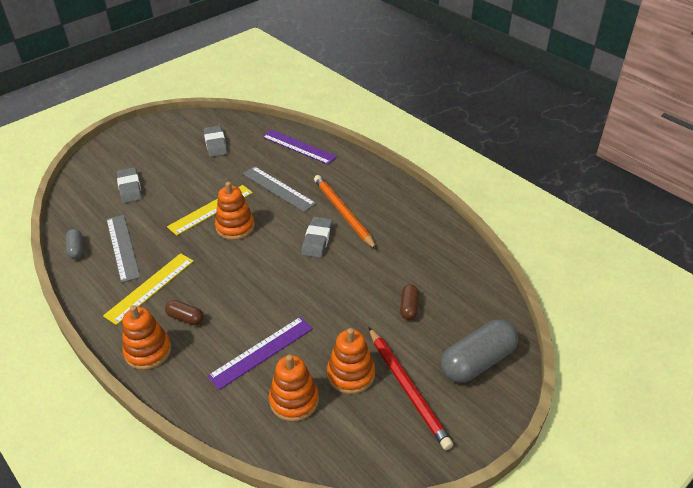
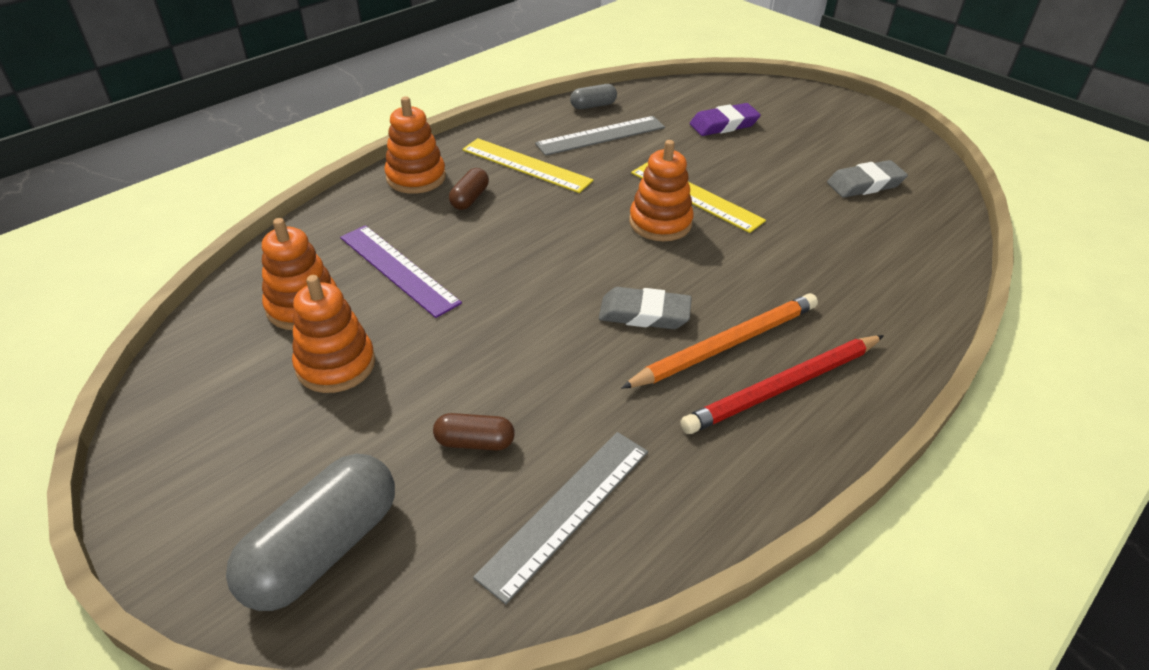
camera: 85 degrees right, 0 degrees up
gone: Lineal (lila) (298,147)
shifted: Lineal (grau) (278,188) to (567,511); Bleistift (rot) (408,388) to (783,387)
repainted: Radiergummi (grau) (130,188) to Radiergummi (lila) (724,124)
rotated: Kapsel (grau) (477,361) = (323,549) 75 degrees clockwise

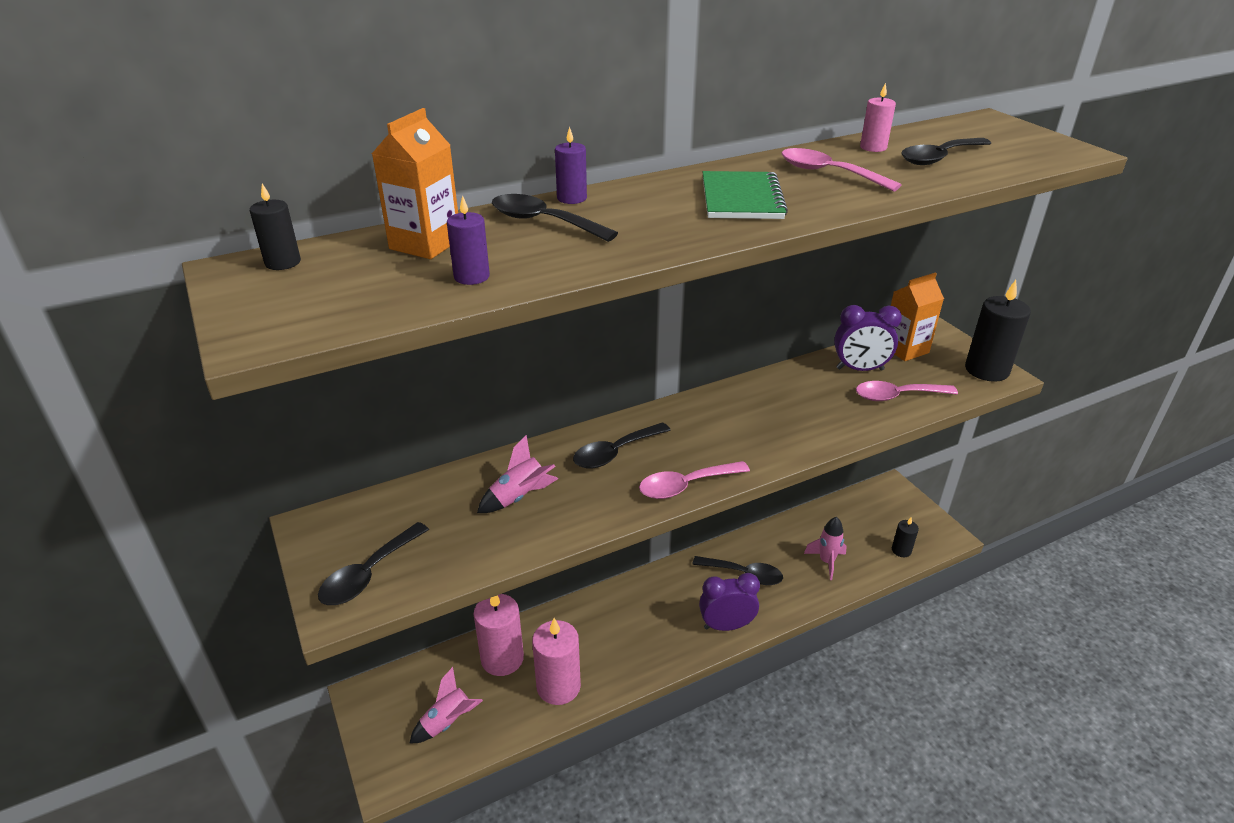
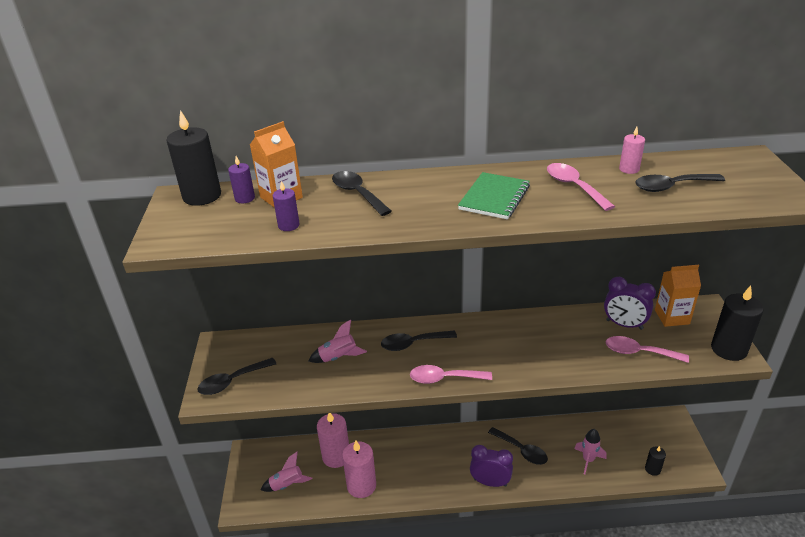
camera: 25 degrees right, 0 degrees up
shifted: Kerze (lila) (572,198) to (245,198)
scaled: Kerze (schwarz) (283,262) = (202,196) x1.92

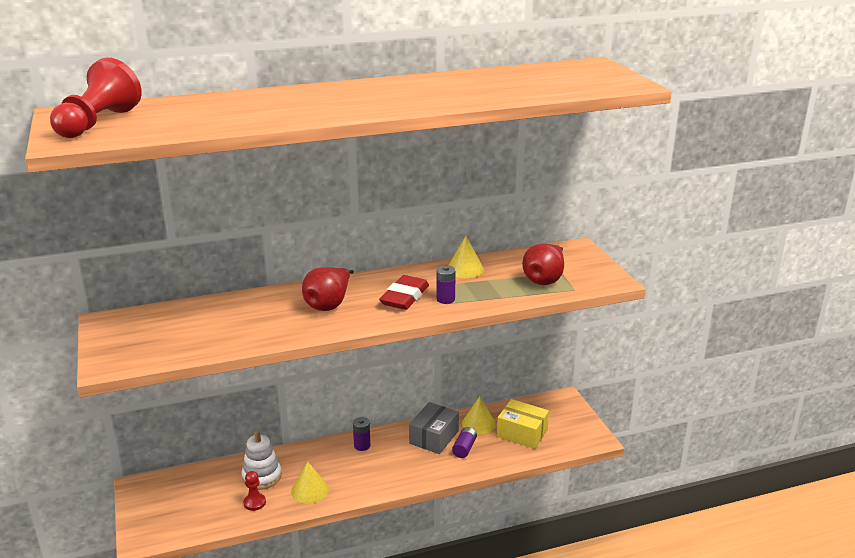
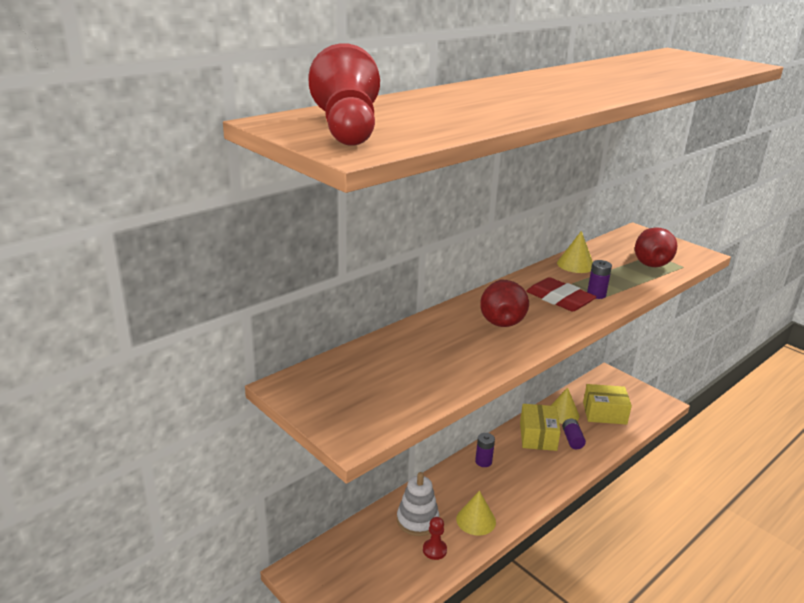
camera: 25 degrees left, 0 degrees up
repainted: Schachtel (grau) (434,437) to Schachtel (gelb) (538,436)
rotated: Radiergummi (rot) (405,297) = (559,299) 45 degrees counterclockwise

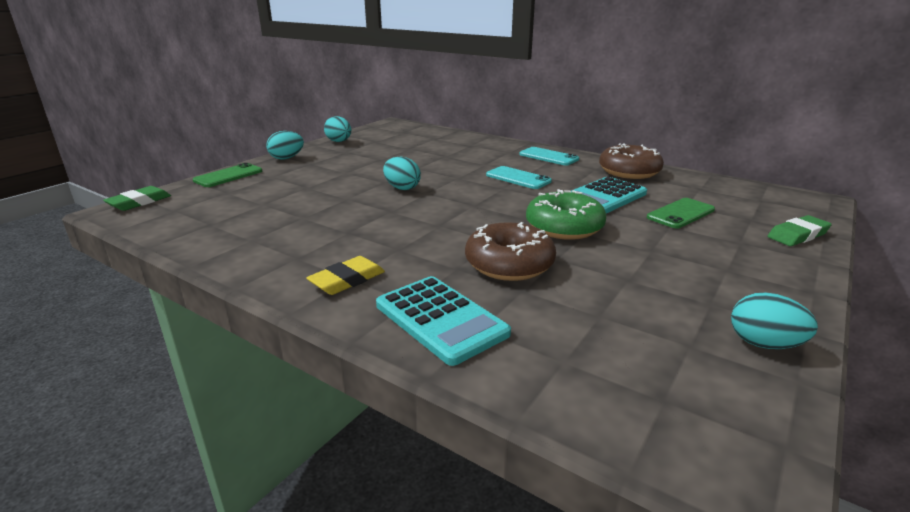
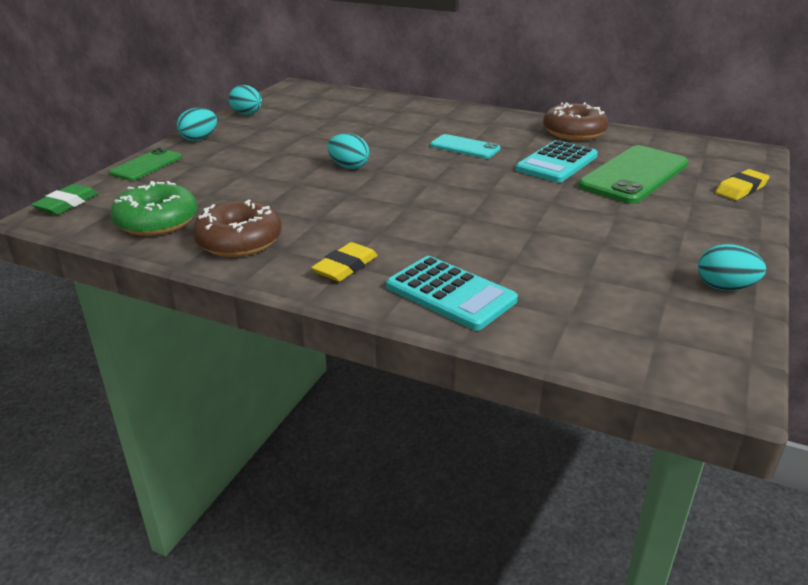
camera: 10 degrees left, 5 degrees up
gone: Handy (türkis) (548,157)
shifted: Donut (braun) (509,264) to (239,241); Donut (grün) (564,227) to (157,222)
repainted: Radiergummi (grün) (798,235) to Radiergummi (gelb) (741,189)
scaled: Handy (grün) (680,213) = (634,175) x1.79

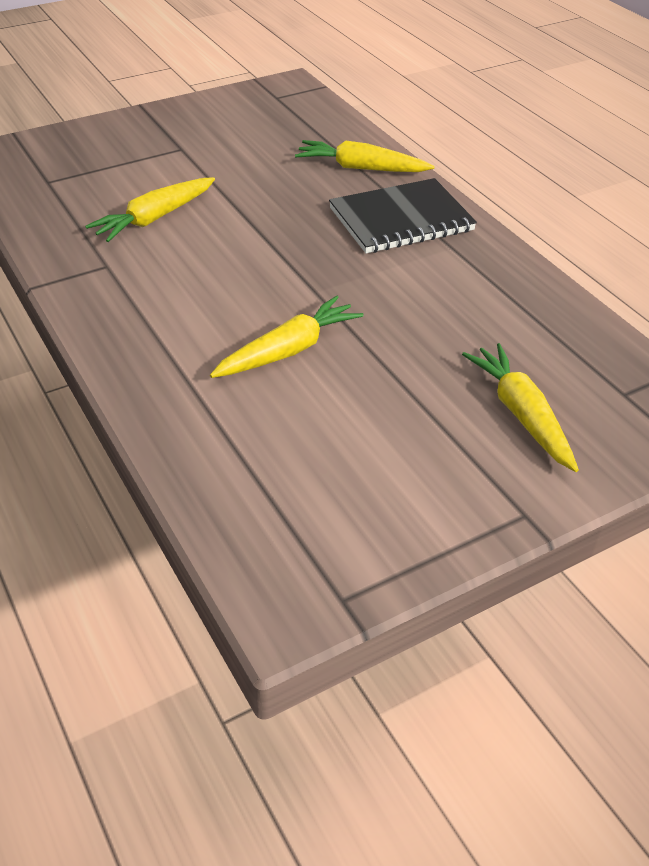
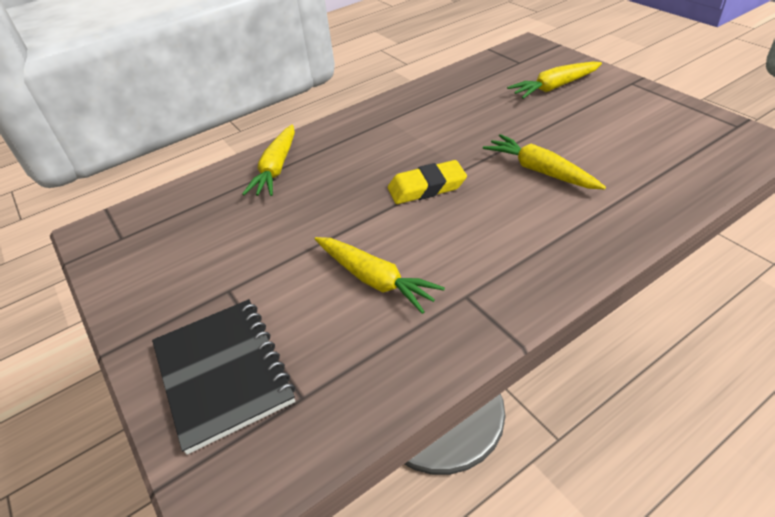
camera: 90 degrees left, 0 degrees up
new: Radiergummi (gelb) (427,187)
shifted: Notizbuch (schwarz) (401,220) to (223,373)

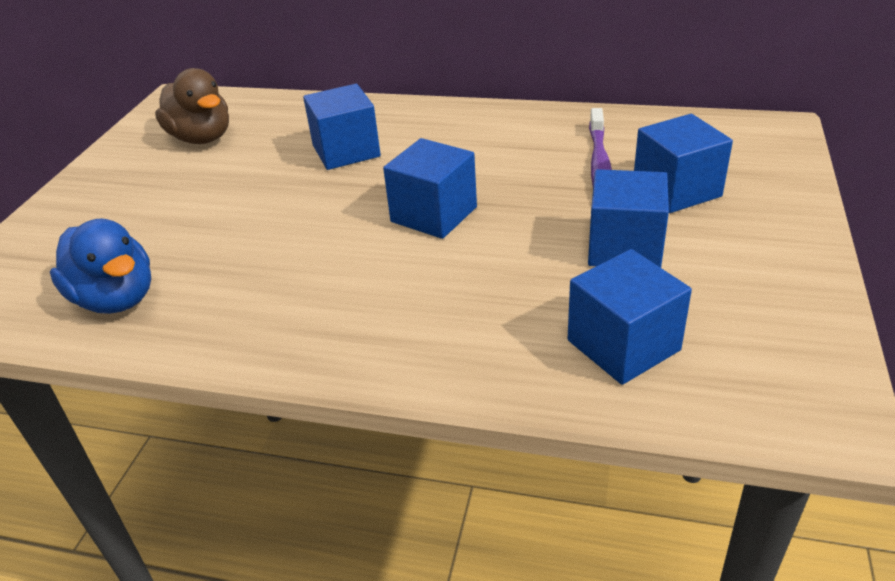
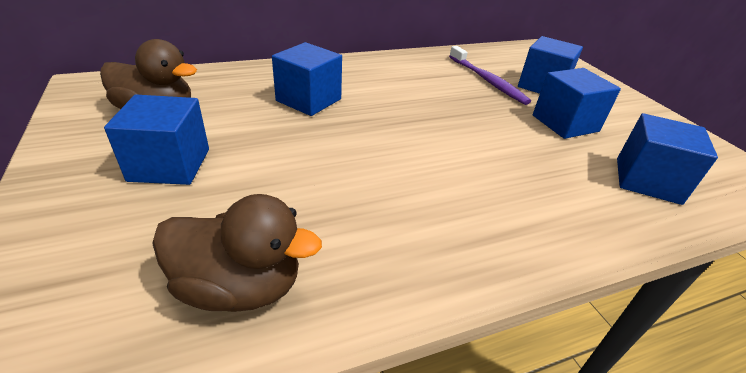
camera: 40 degrees left, 0 degrees up
shifted: Kubus (blau) (434,214) to (170,164)
repainted: Ente (blau) (116,299) to Ente (braun) (239,287)

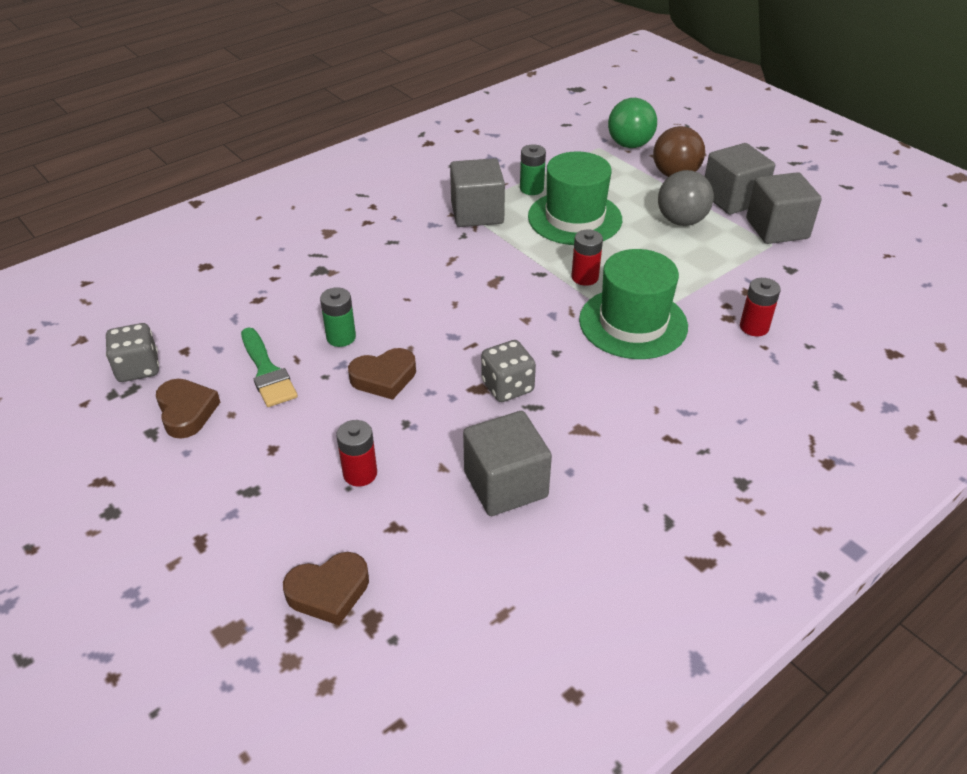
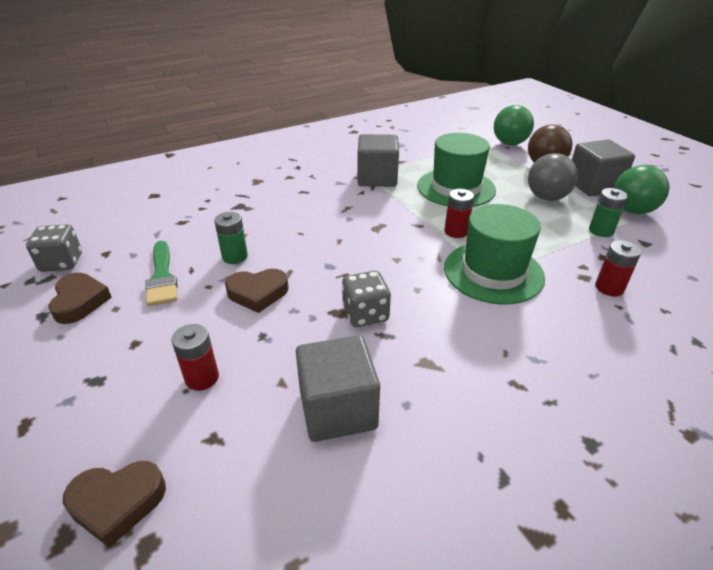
camera: 10 degrees right, 5 degrees down
shifted: Batterie (grün) (531,189) to (601,231)
swapped: Kubus (grau) (777,229) to Ball (grün) (632,210)

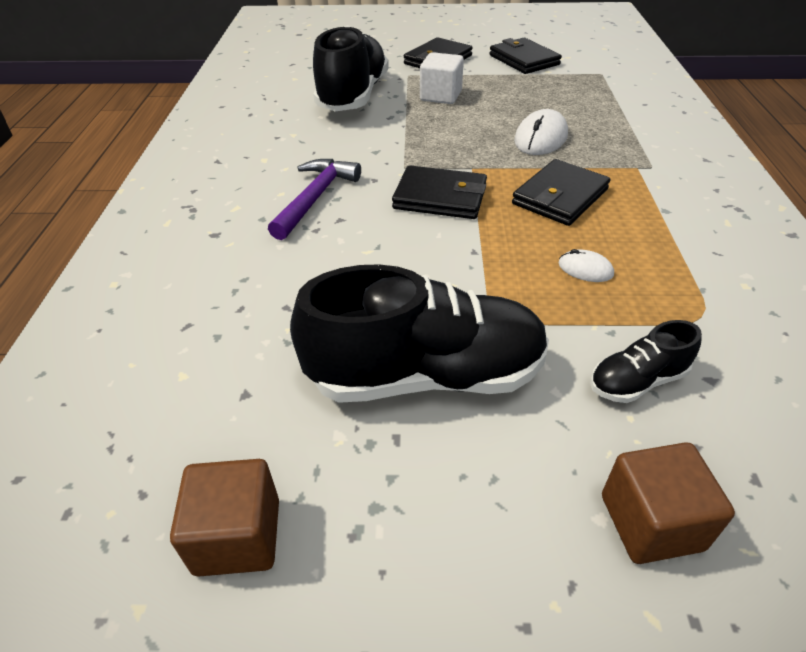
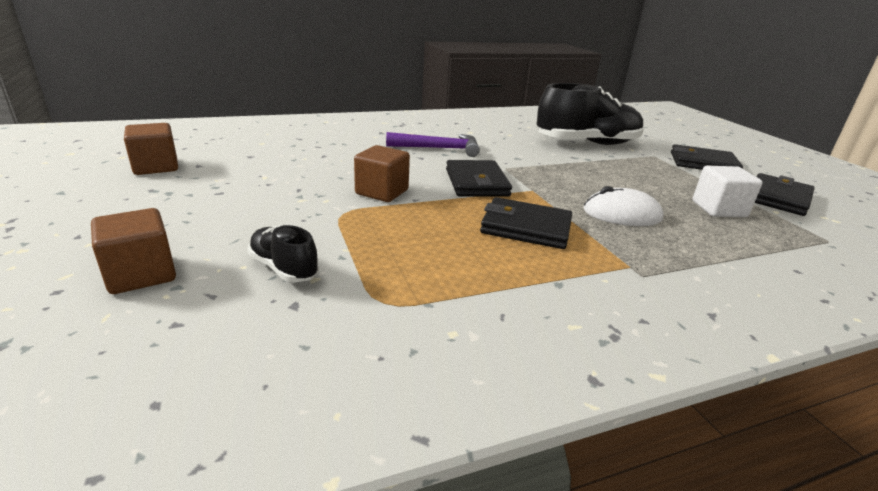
camera: 65 degrees right, 15 degrees down
gone: Schuh (schwarz) (426,375); Computermaus (weiß) (585,269)
new: Kubus (braun) (382,192)
shifted: Kubus (weiß) (441,96) to (718,209)

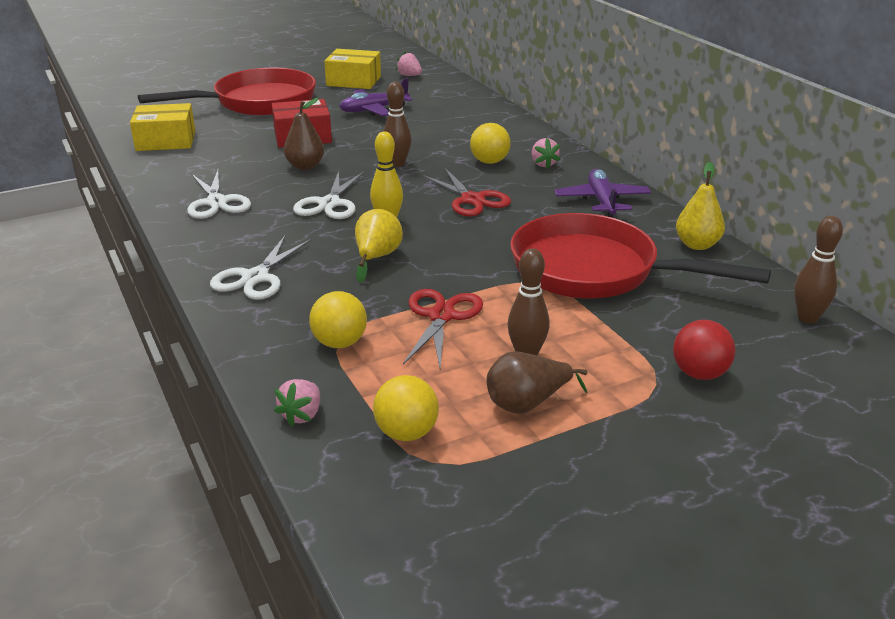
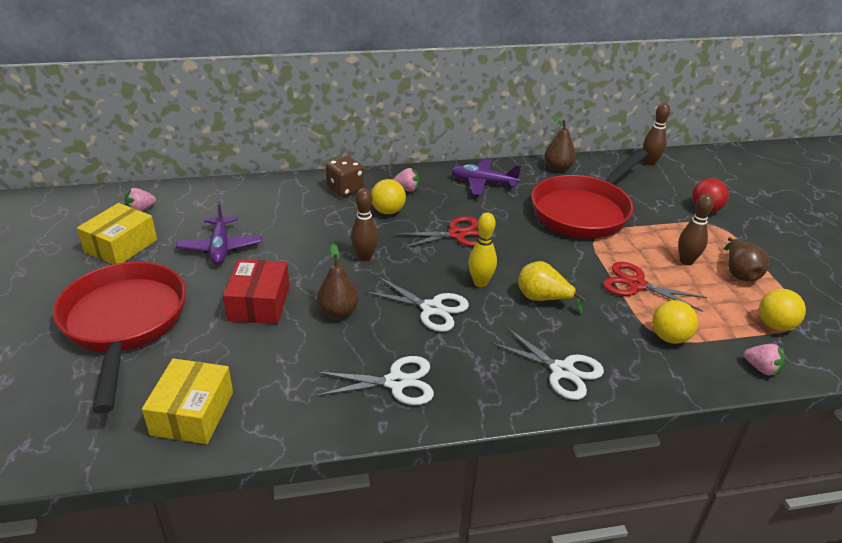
camera: 75 degrees left, 5 degrees up
new: Spielwürfel (braun) (345,189)
repainted: Birne (gelb) (697,245) to Birne (braun) (558,168)

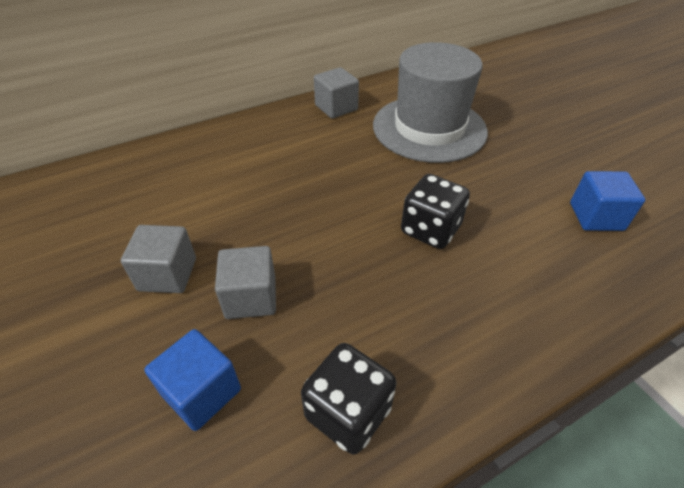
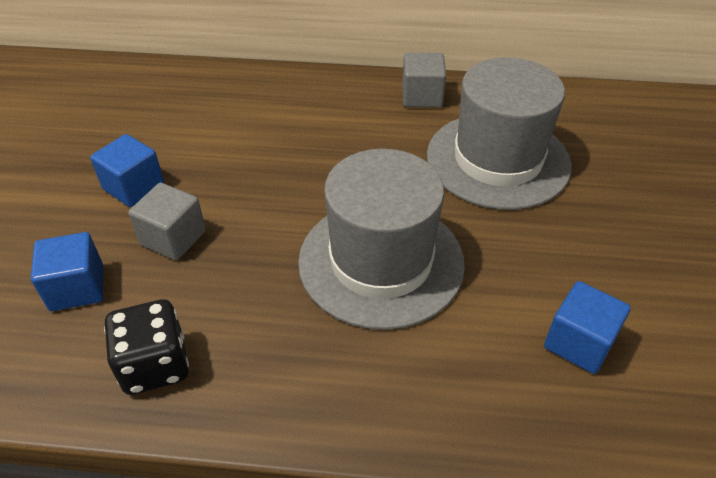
camera: 35 degrees right, 0 degrees up
swapped: Spielwürfel (schwarz) (430,229) to Hut (grau) (381,262)
repainted: Kubus (grau) (167,274) to Kubus (blau) (134,187)

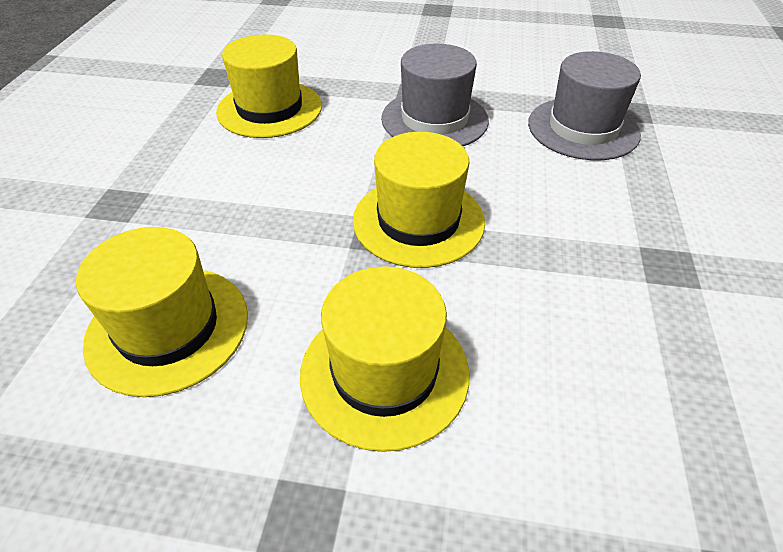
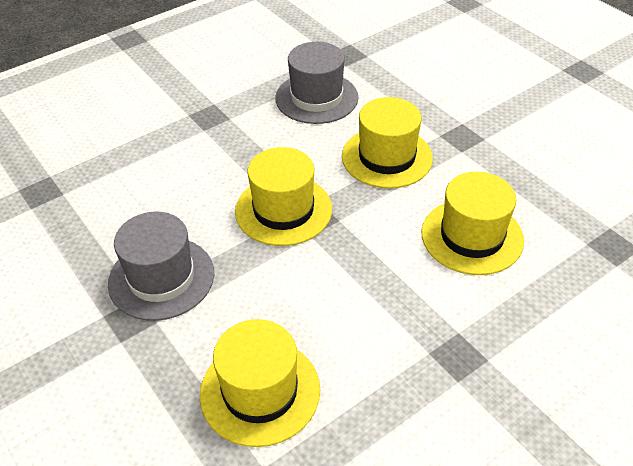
camera: 135 degrees left, 0 degrees up
shifted: Hut (grau) (583,128) to (316,98)

